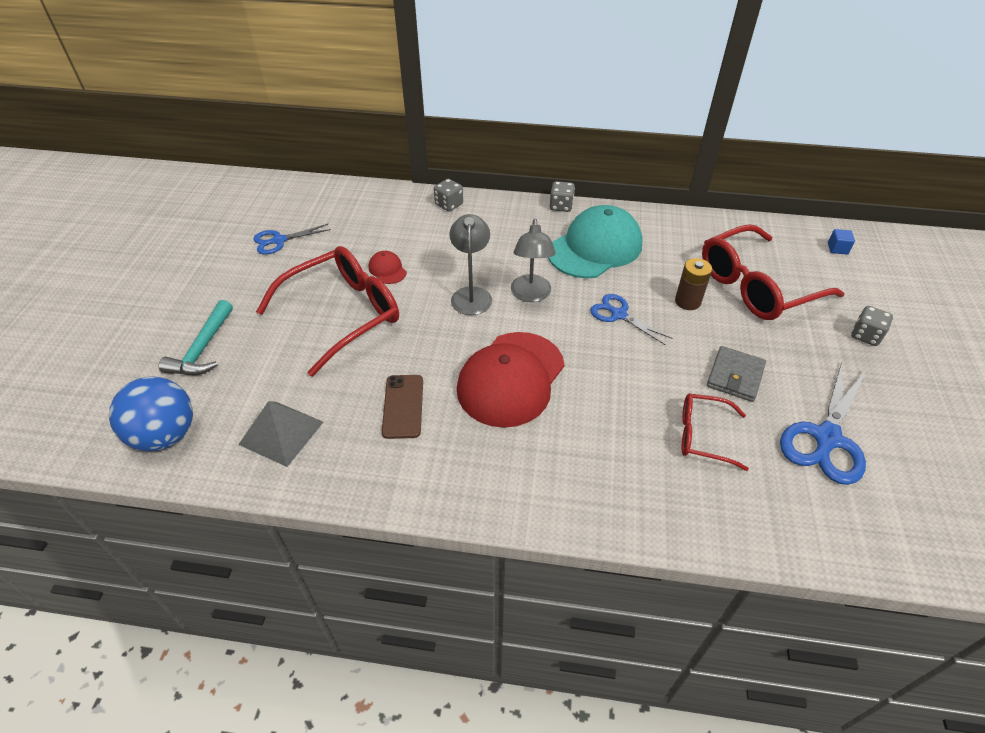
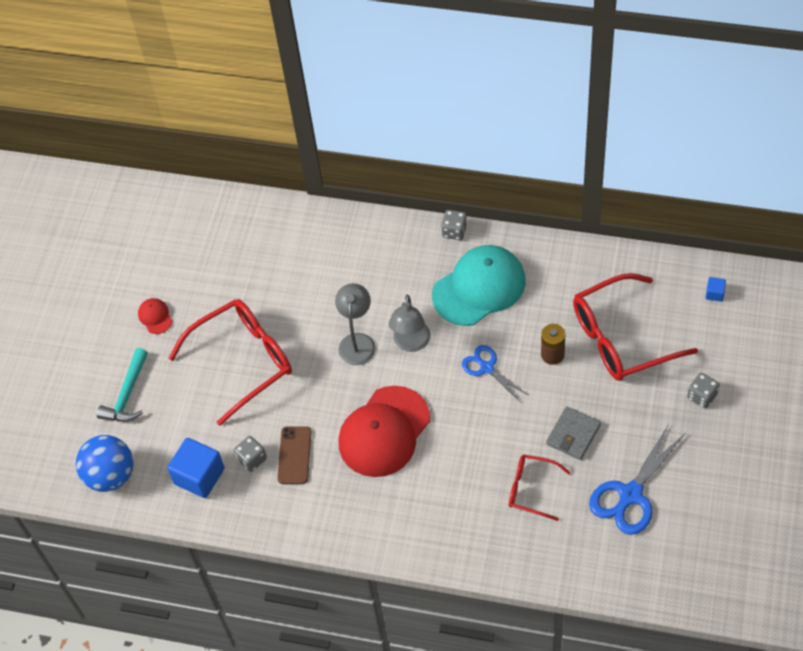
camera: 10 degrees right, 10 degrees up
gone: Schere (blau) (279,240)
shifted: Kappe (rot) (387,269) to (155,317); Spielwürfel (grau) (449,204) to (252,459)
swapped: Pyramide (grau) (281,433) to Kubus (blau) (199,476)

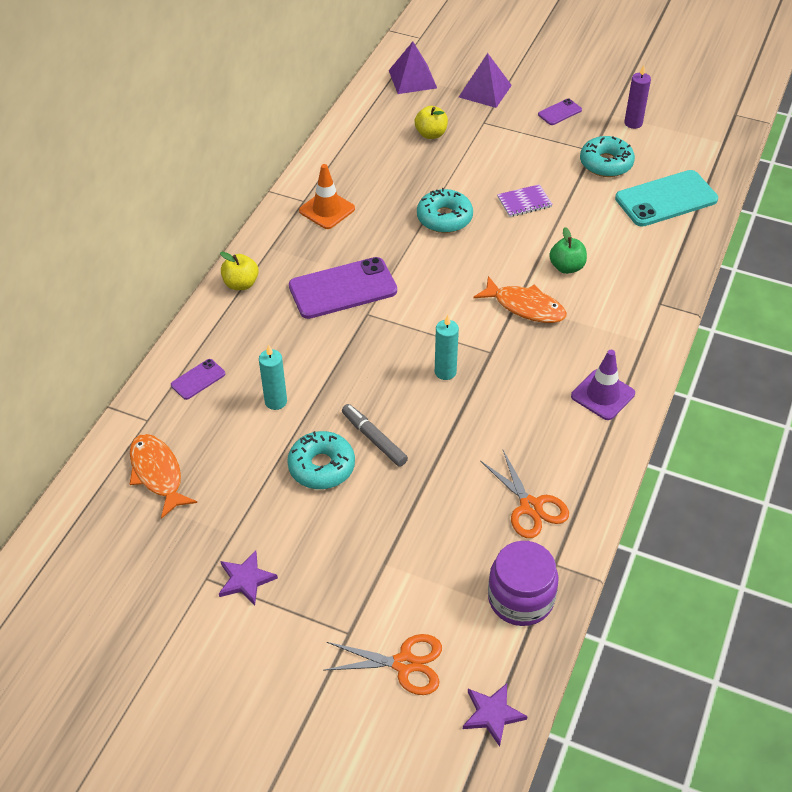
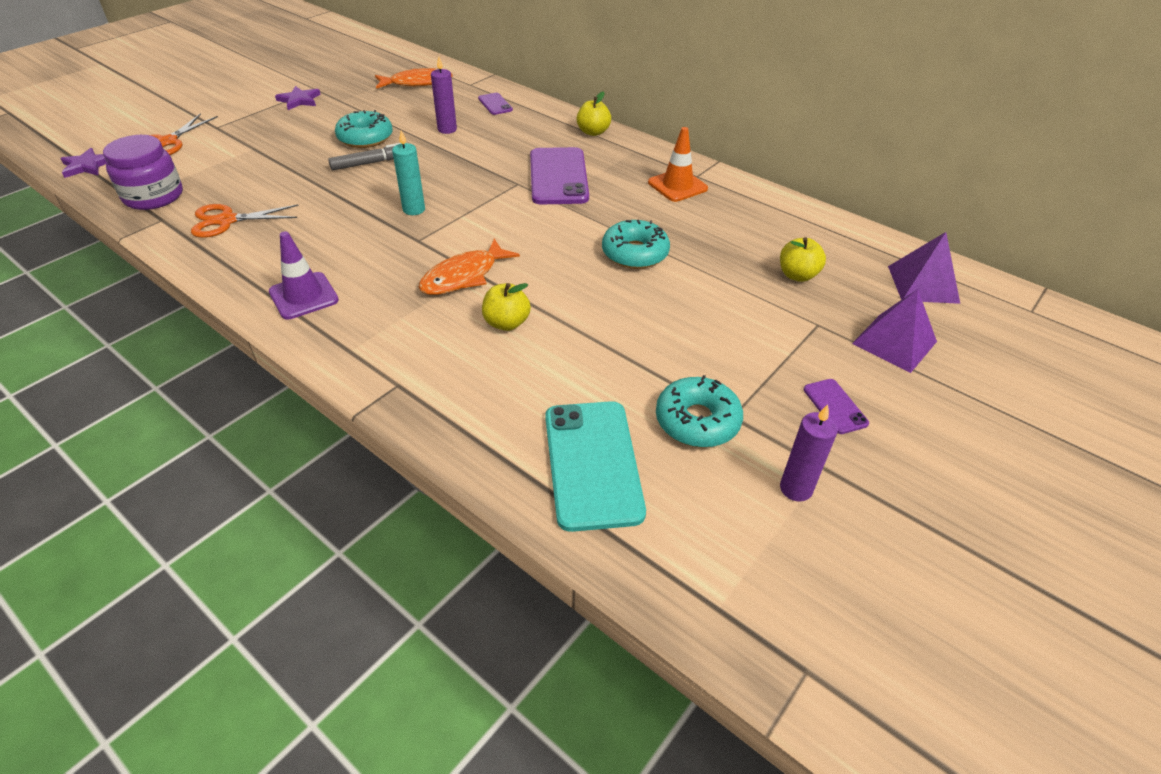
camera: 105 degrees right, 5 degrees down
gone: Notizbuch (lila) (524,202)
repainted: Kerze (türkis) (276,401) to Kerze (lila) (447,129); Apfel (grün) (566,267) to Apfel (gelb) (506,323)

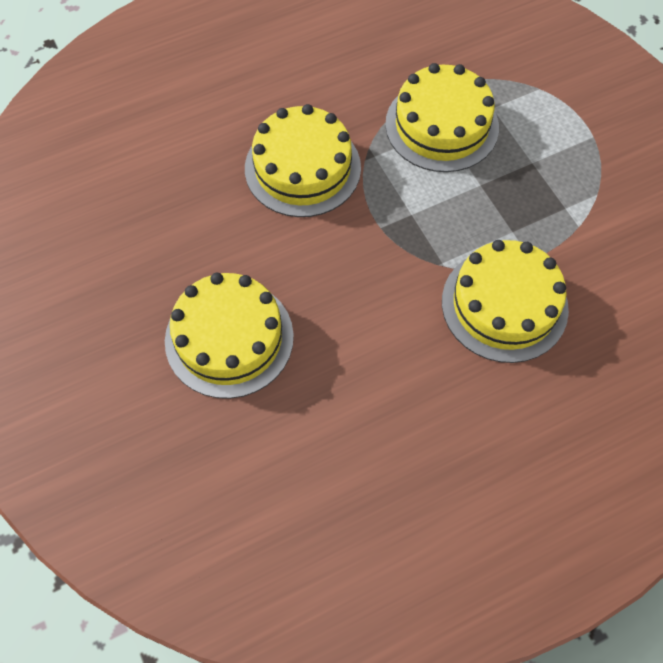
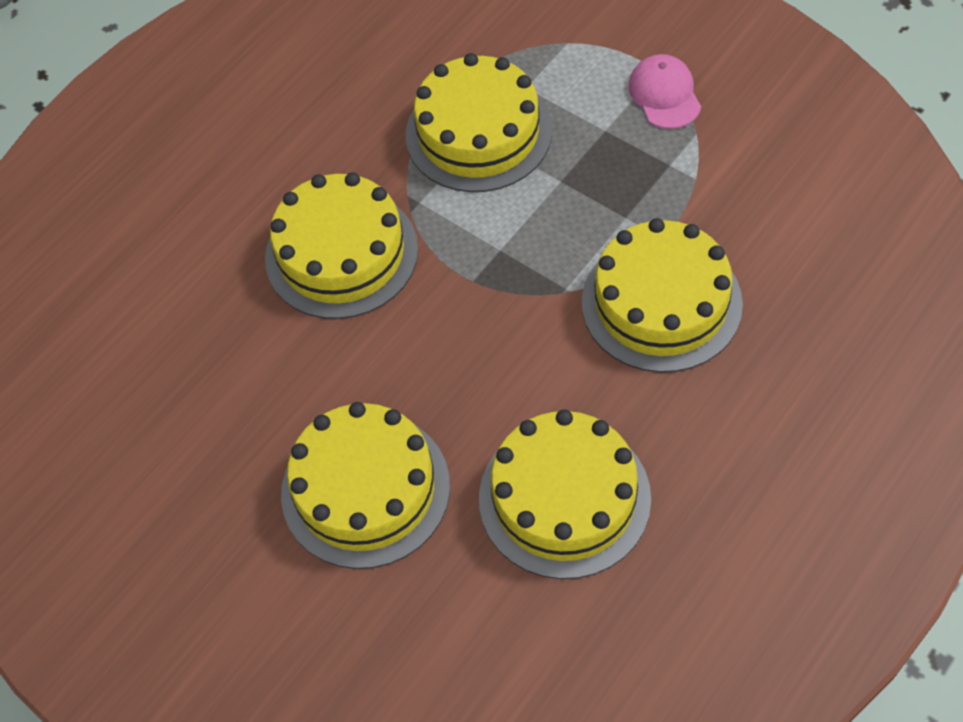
camera: 20 degrees left, 5 degrees down
new: Kuchen (gelb) (564,498); Kappe (rosa) (664,94)

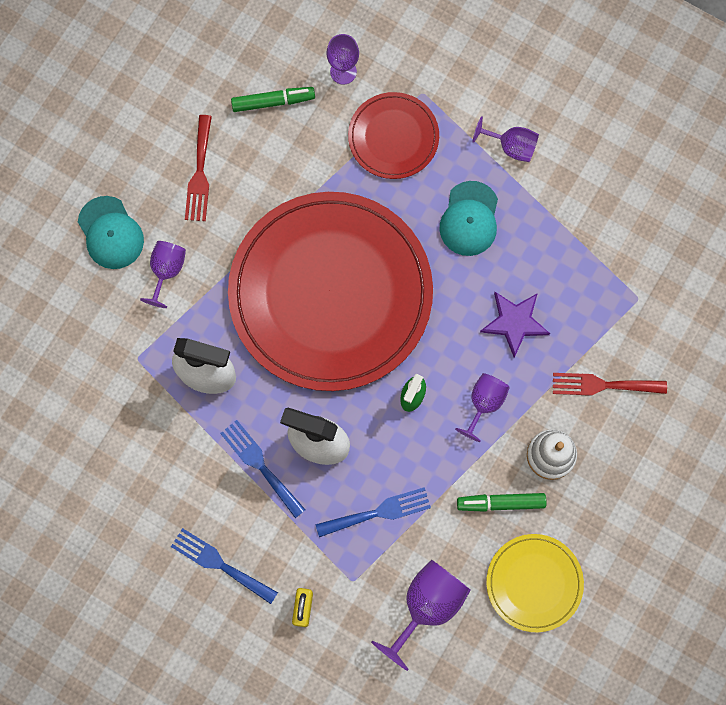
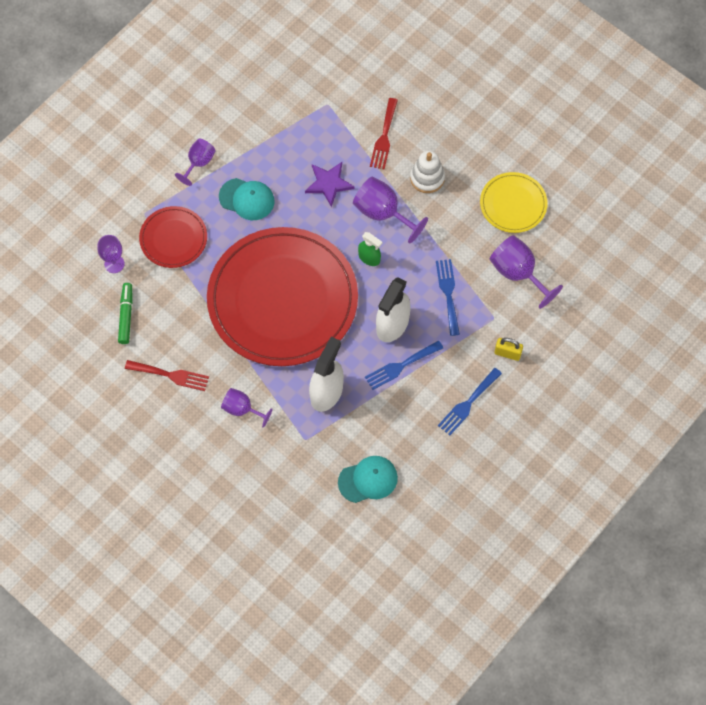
camera: 80 degrees left, 10 degrees down
gone: Filzstift (grün) (501,503)
shifted: Kappe (türkis) (110,233) to (368,480)
scaled: Kelch (lila) (484,403) = (383,213) x1.57

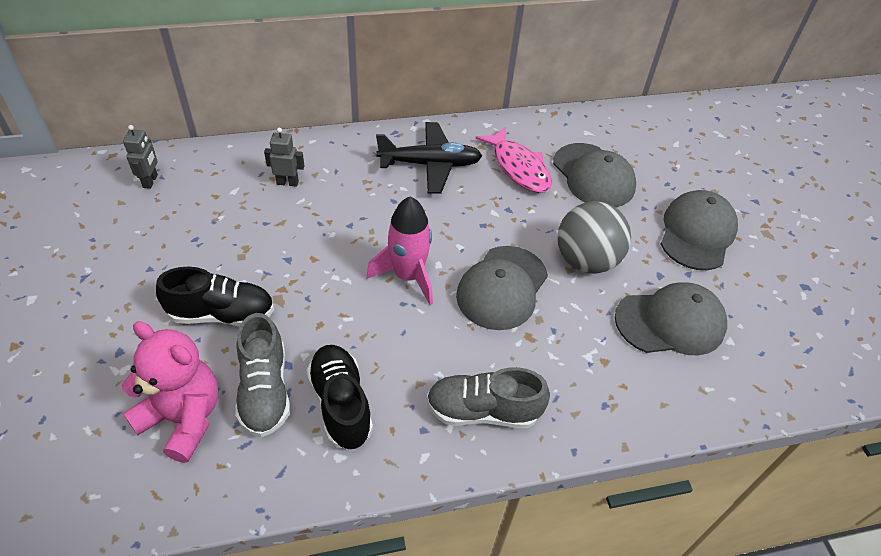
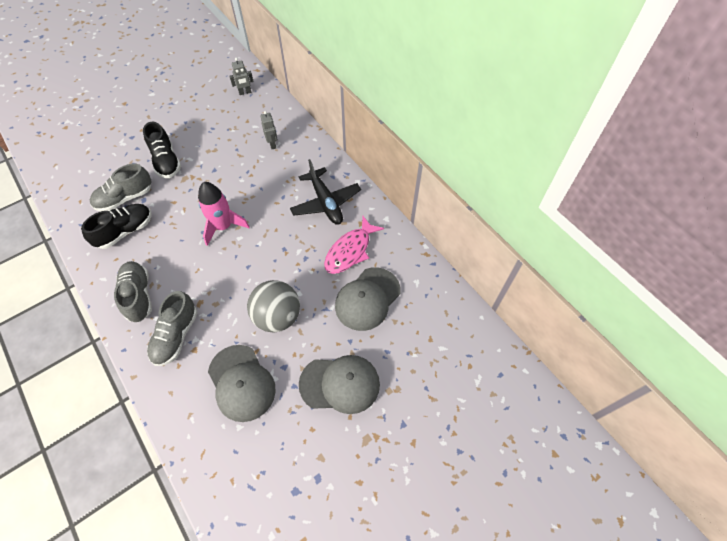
camera: 70 degrees right, 10 degrees up
gone: Teddybär (rosa) (183,418); Kappe (grau) (502,288)
new: Schuh (grau) (176,336)

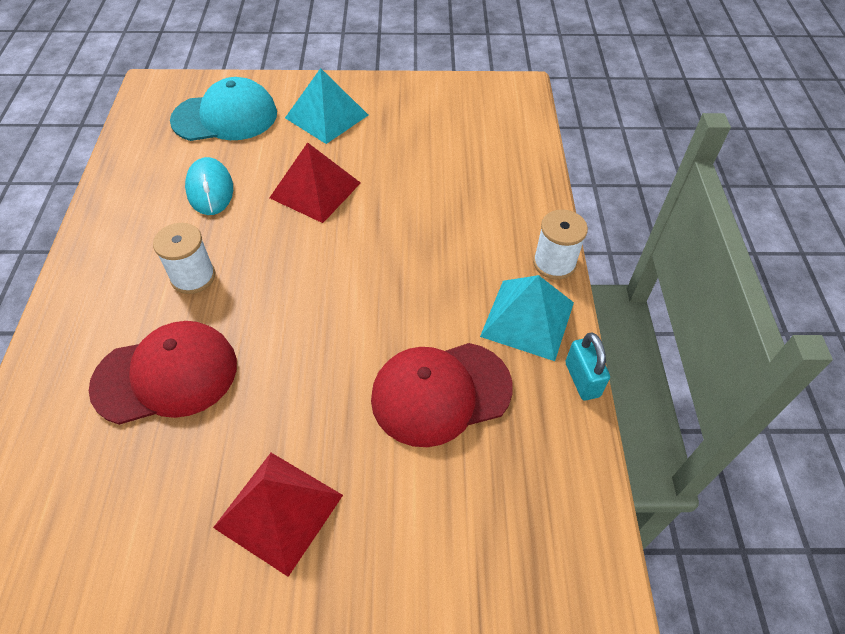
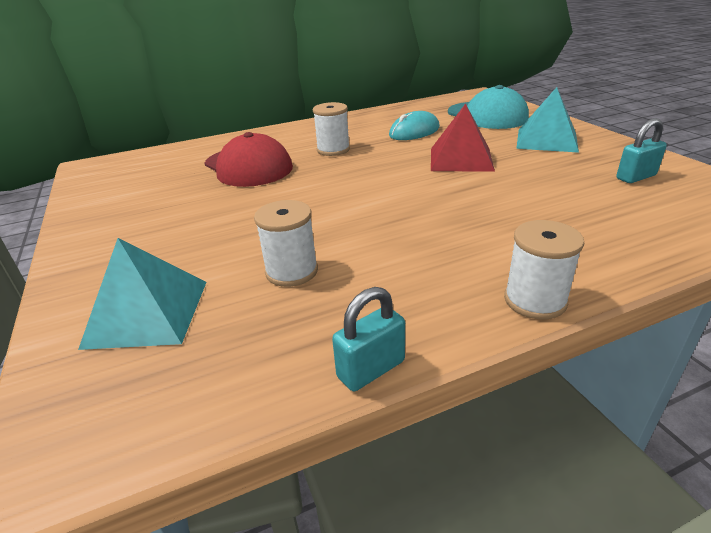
camera: 70 degrees right, 20 degrees down
gone: Pyramide (rot) (279,511)
new: Vorhängeschloss (türkis) (635,177)
shifted: Pyramide (türkis) (528,319) to (147,313)
swapped: Kappe (rot) (440,393) to Garnrolle (weiß) (291,271)

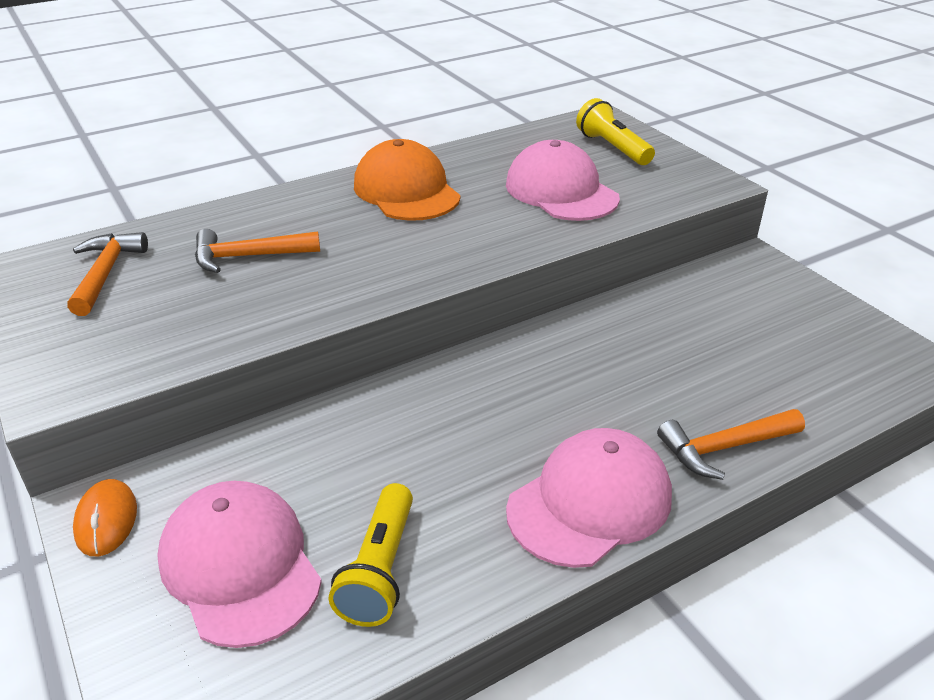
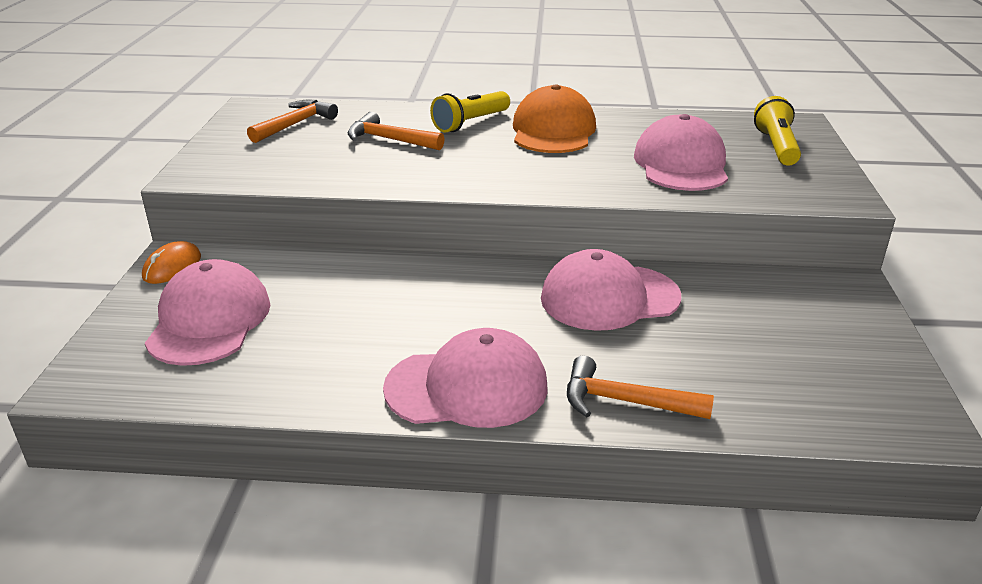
camera: 35 degrees right, 5 degrees down
new: Kappe (rosa) (609,298)
shifted: Taschenlampe (gelb) (380,570) to (470,123)

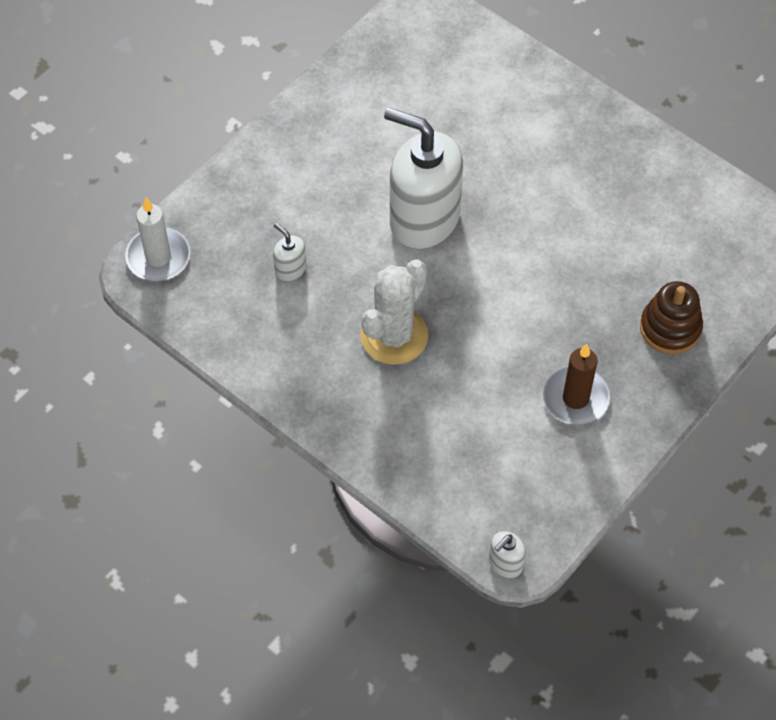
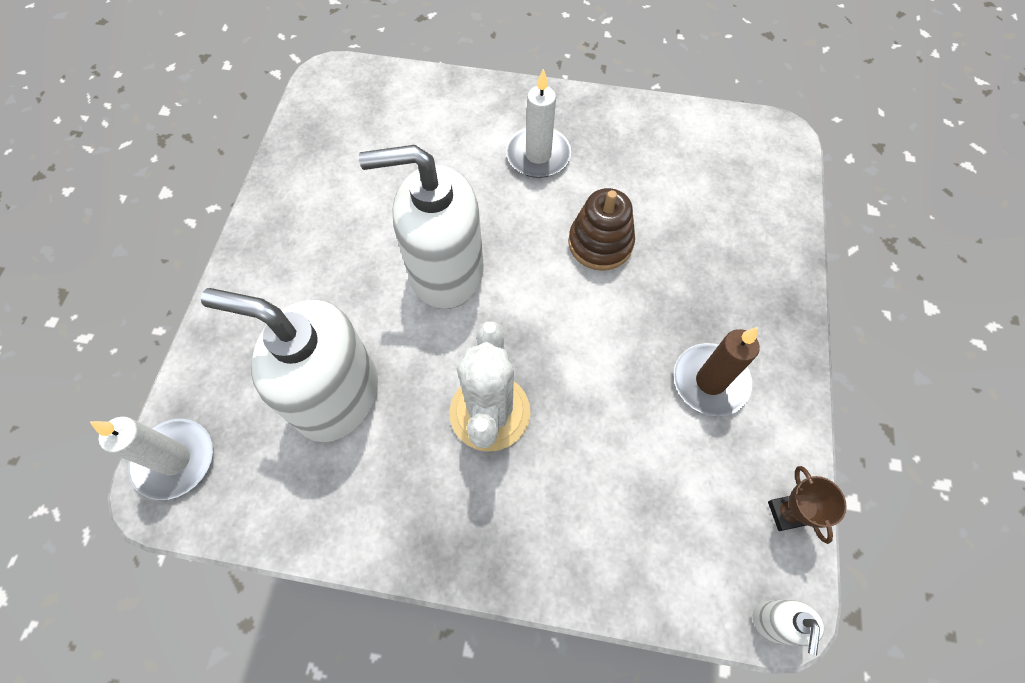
camera: 30 degrees left, 5 degrees up
new: Kerze (weiß) (538,155); Pokal (braun) (786,513)
shifted: Stapelspielzeug (braun) (670,328) to (600,243)
scaled: Seifenspender (weiß) (290,269) = (336,395) x2.45

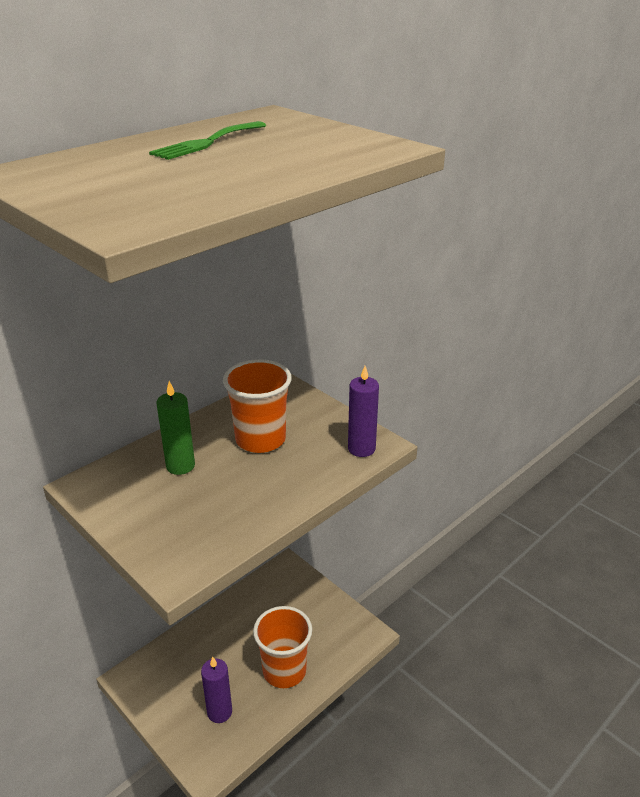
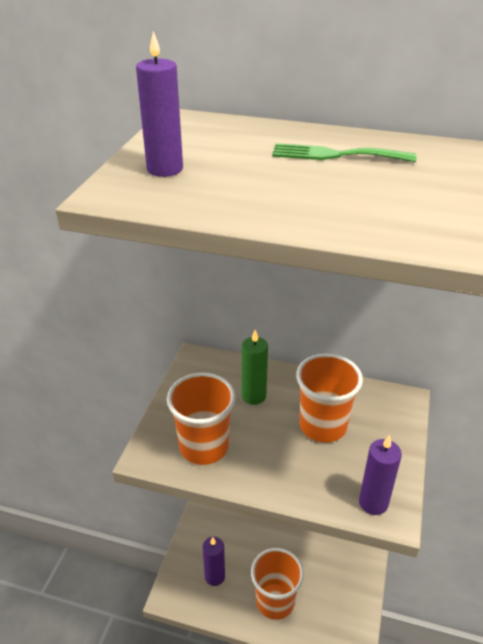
camera: 60 degrees right, 5 degrees up
new: Kerze (lila) (165,169); Becher (orange) (204,447)

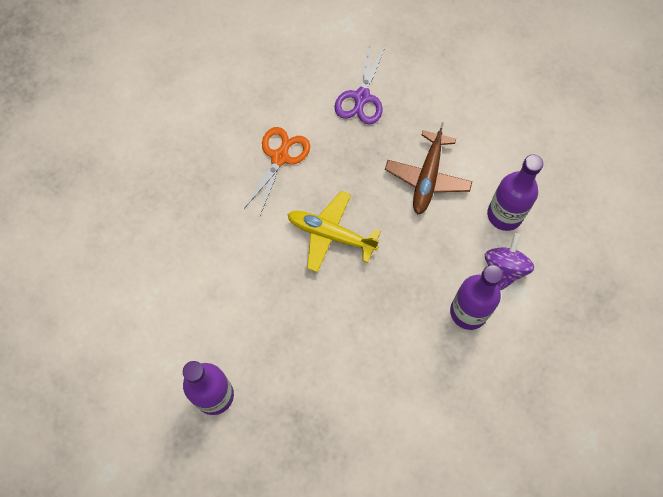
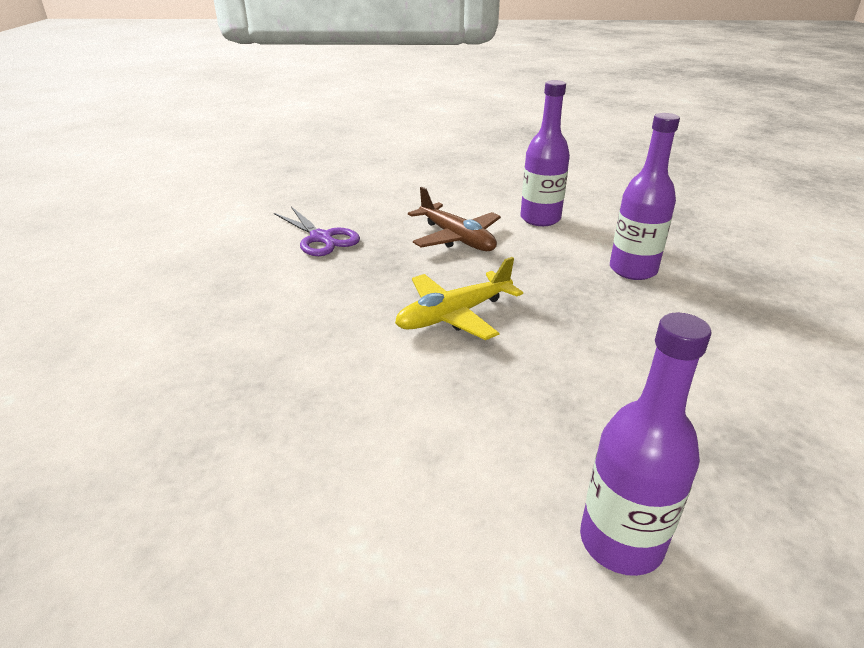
camera: 55 degrees left, 35 degrees down
gone: Schere (orange) (280,157); Kreisel (lila) (504,268)

